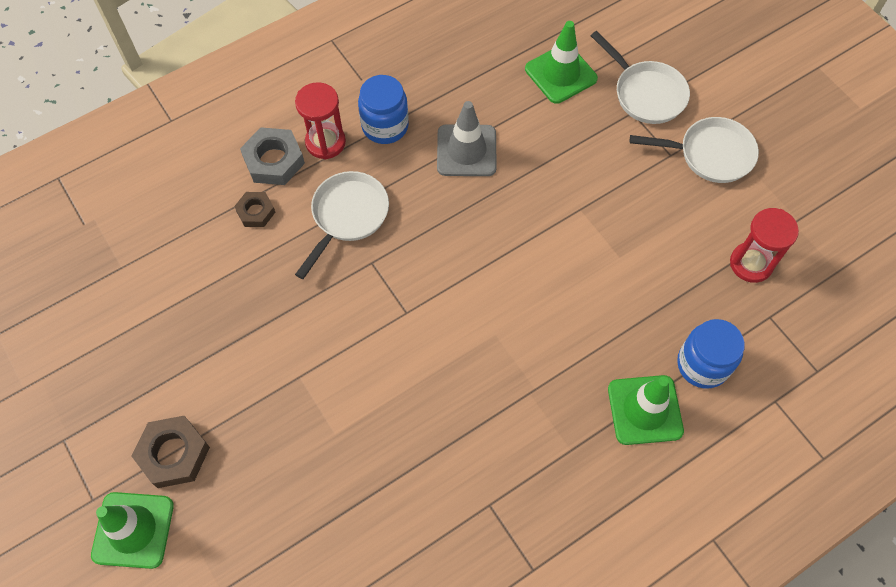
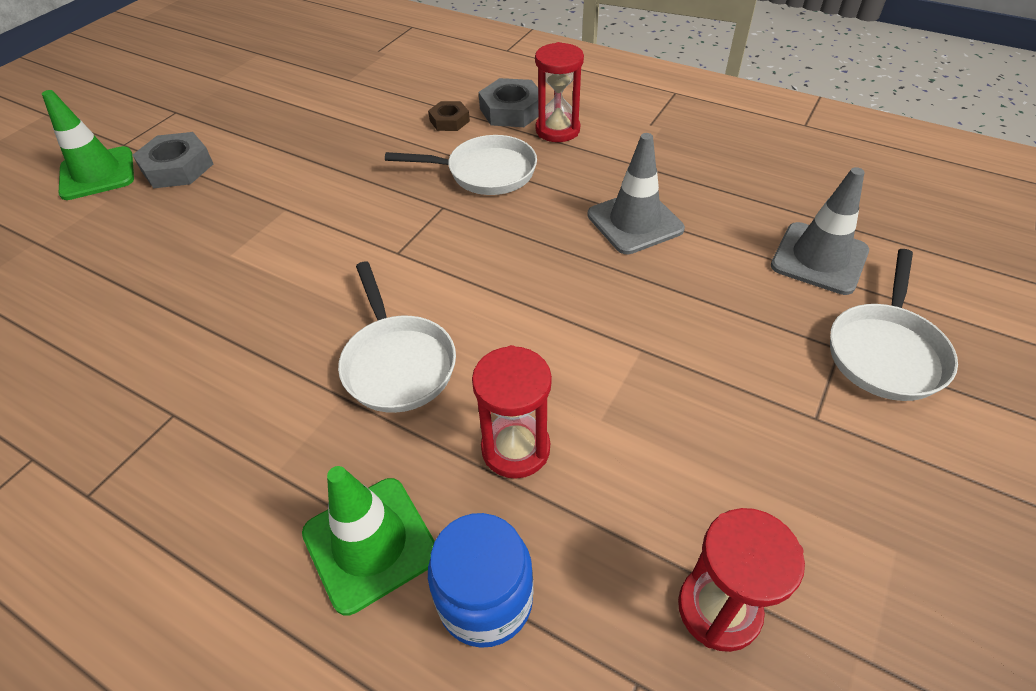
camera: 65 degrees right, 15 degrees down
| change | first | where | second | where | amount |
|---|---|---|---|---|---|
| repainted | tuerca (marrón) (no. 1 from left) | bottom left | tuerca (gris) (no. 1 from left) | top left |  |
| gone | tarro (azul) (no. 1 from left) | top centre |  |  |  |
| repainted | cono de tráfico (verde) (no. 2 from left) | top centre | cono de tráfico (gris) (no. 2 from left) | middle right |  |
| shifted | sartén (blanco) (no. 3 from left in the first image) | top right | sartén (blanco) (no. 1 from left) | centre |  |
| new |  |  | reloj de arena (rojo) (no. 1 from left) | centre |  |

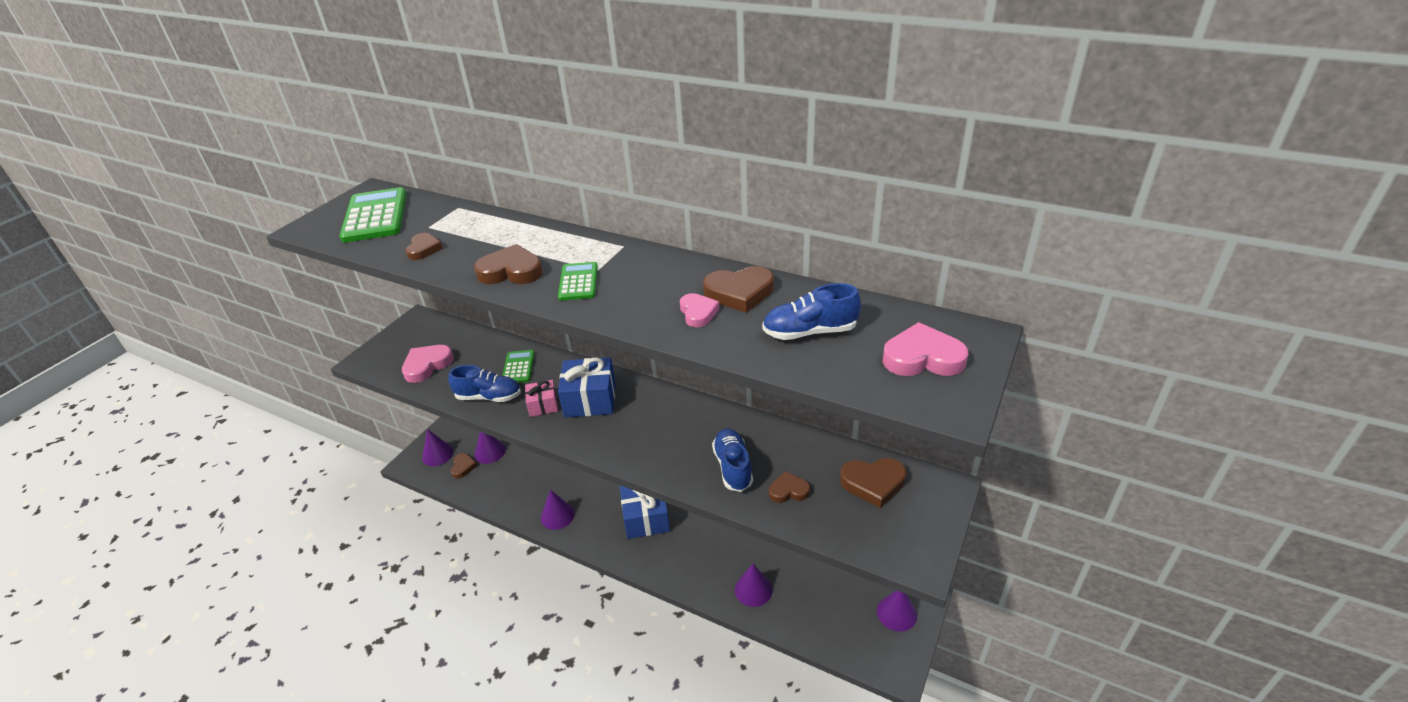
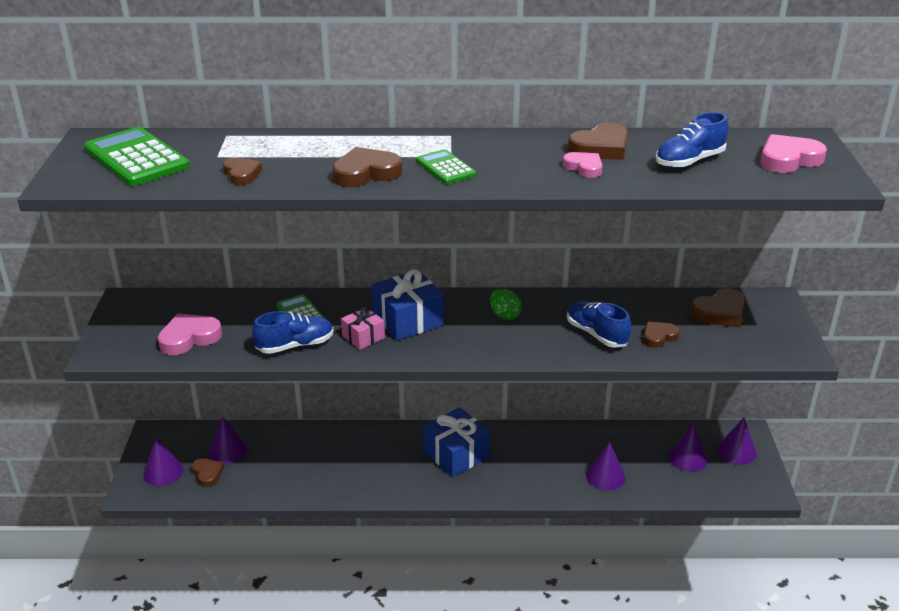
camera: 30 degrees left, 5 degrees down
| change | first | where | second | where | amount |
|---|---|---|---|---|---|
| rotated | corazón (rosa) (no. 1 from left) | middle left |  | middle left | 45 degrees clockwise |
| shifted | cono (morado) (no. 3 from left in the first image) | bottom centre | cono (morado) (no. 4 from left) | bottom right |  |
| new |  |  | huevo (verde) | centre |  |

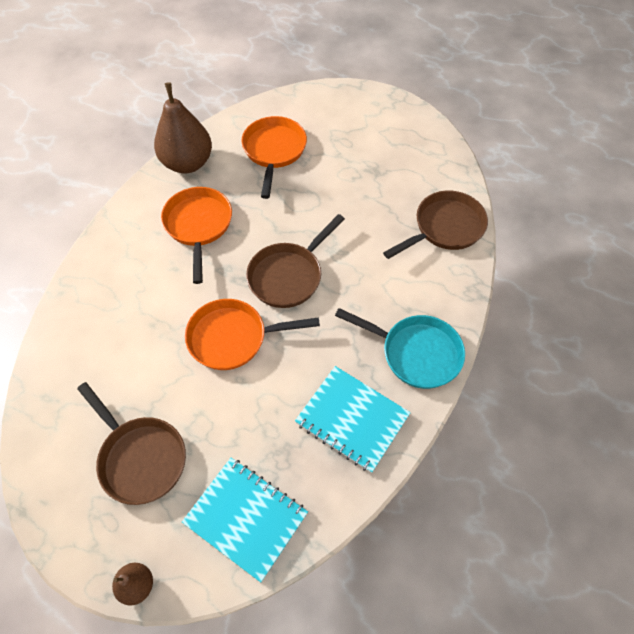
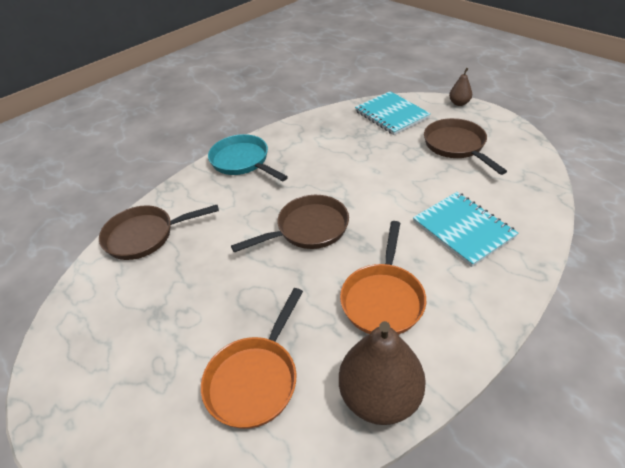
camera: 155 degrees left, 15 degrees down
| change | first | where | second | where | amount |
|---|---|---|---|---|---|
| gone | sartén (naranja) (no. 2 from left) | centre |  |  |  |
| shifted | cuaderno (turquesa) (no. 2 from left) | centre |  | middle right |  |

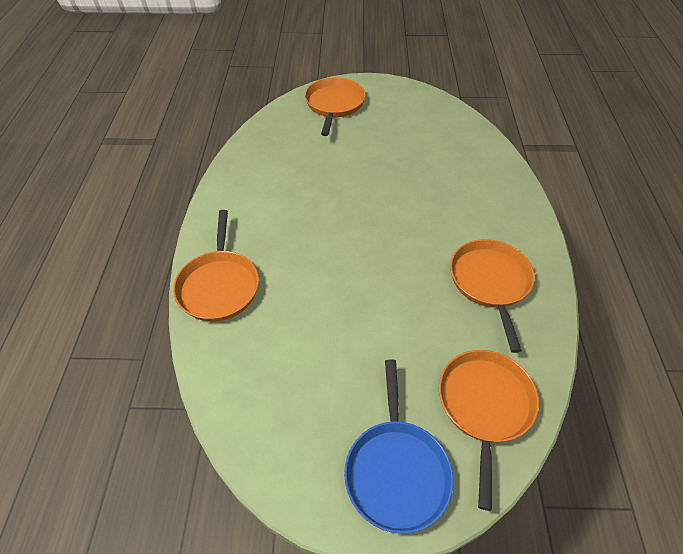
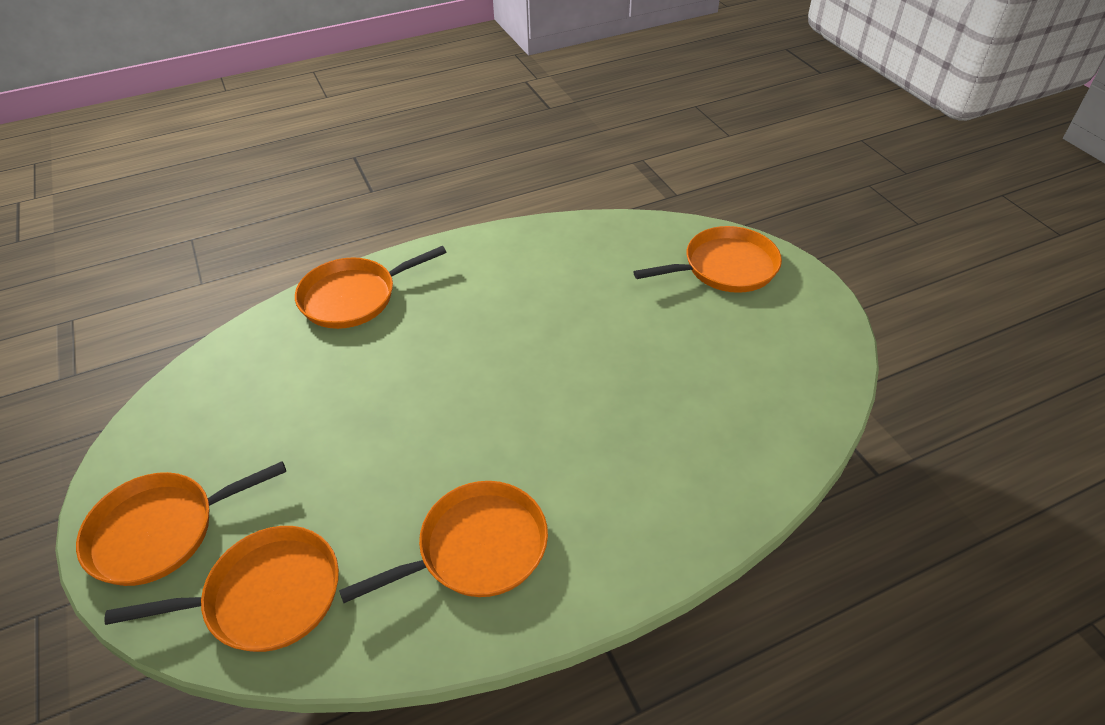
camera: 65 degrees right, 5 degrees down
| change | first | where | second | where | amount |
|---|---|---|---|---|---|
| repainted | sartén (azul) | bottom centre | sartén (naranja) (no. 1 from left) | bottom left |  |

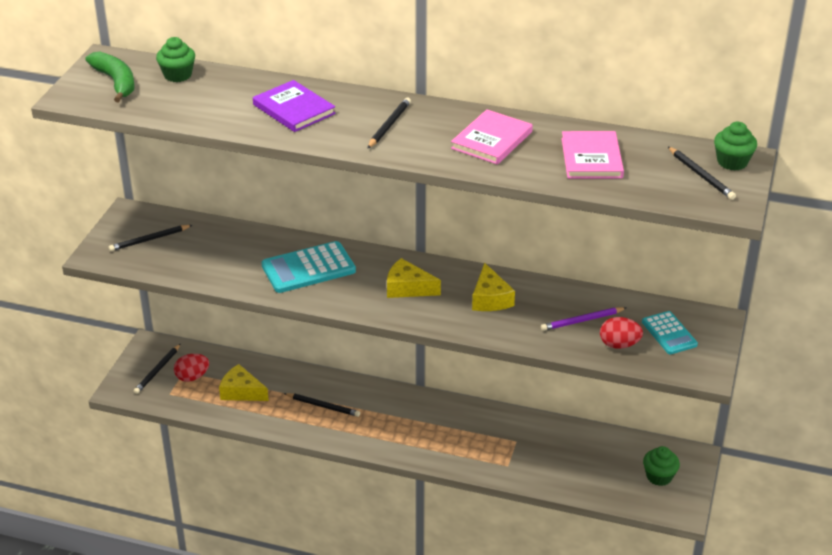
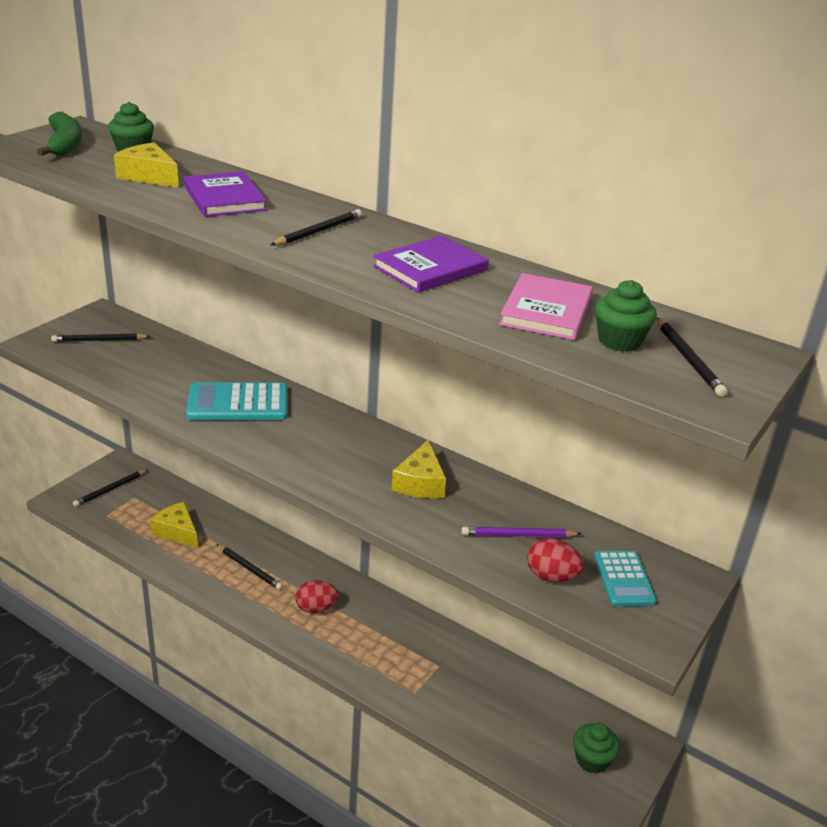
camera: 15 degrees right, 5 degrees down
| change | first | where | second | where | amount |
|---|---|---|---|---|---|
| shifted | huevo (rojo) (no. 1 from left) | middle left |  | bottom centre |  |
| shifted | queso (amarillo) (no. 2 from left in the first image) | centre | queso (amarillo) (no. 1 from left) | top left |  |
| repainted | libro (rosa) (no. 1 from left) | top centre | libro (morado) (no. 2 from left) | top centre |  |
| shifted | magdalena (verde) (no. 3 from left) | top right |  | middle right |  |

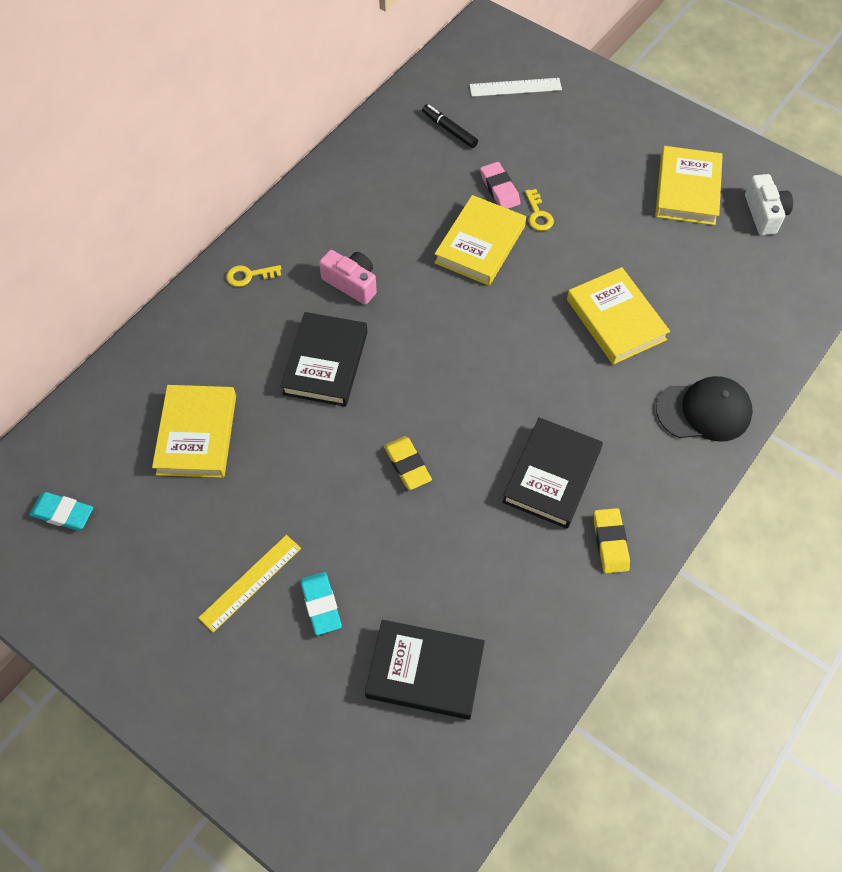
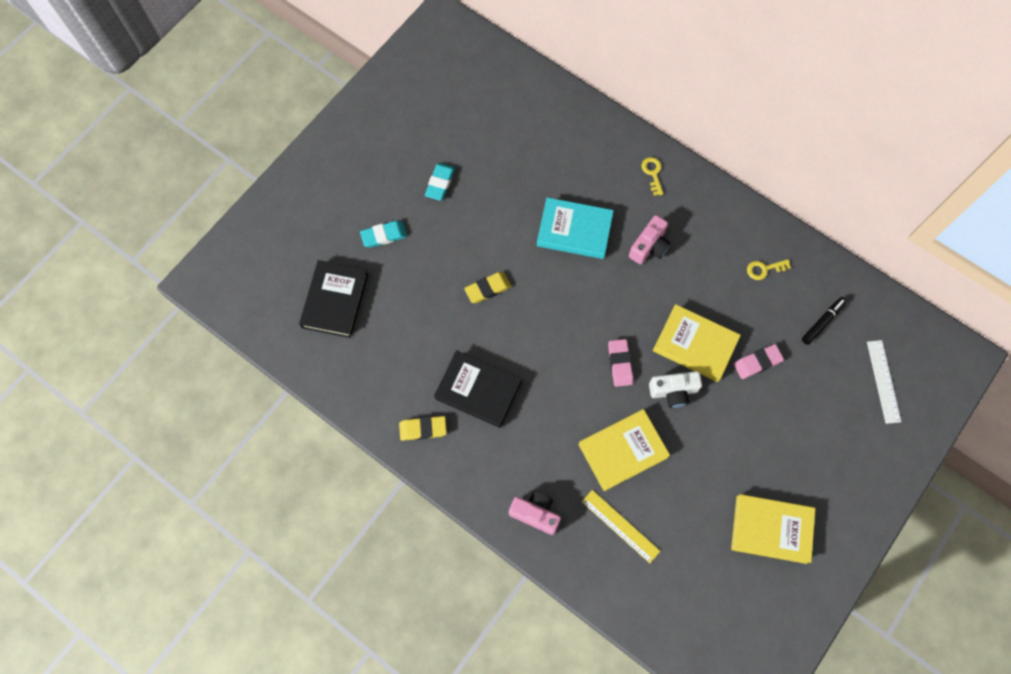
camera: 90 degrees right, 10 degrees up
| change | first | where | second | where | amount |
|---|---|---|---|---|---|
| shifted | goma de borrar (turquesa) (no. 1 from left in the first image) | middle left | goma de borrar (turquesa) (no. 2 from left) | top centre |  |
| gone | libro (amarillo) (no. 1 from left) | middle left |  |  |  |
| shifted | regla (amarillo) | bottom left |  | bottom centre |  |
| repainted | libro (negro) (no. 1 from left) | centre | libro (turquesa) | centre |  |
| shifted | llave (amarillo) (no. 2 from left) | top centre |  | middle right |  |
| swapped | gorra (negro) | middle right | cámara (rosa) (no. 1 from left) | bottom centre |  |
| shifted | cámara (blanco) | top right |  | middle right |  |
| new |  |  | goma de borrar (rosa) (no. 1 from left) | centre |  |

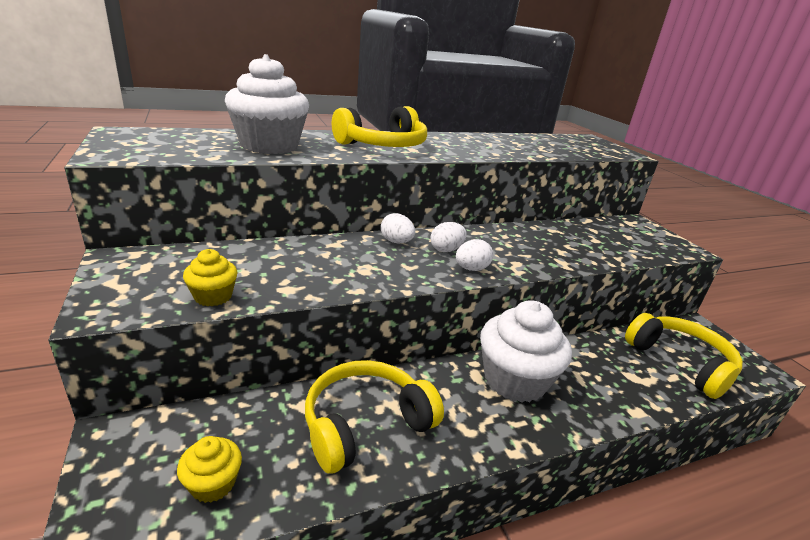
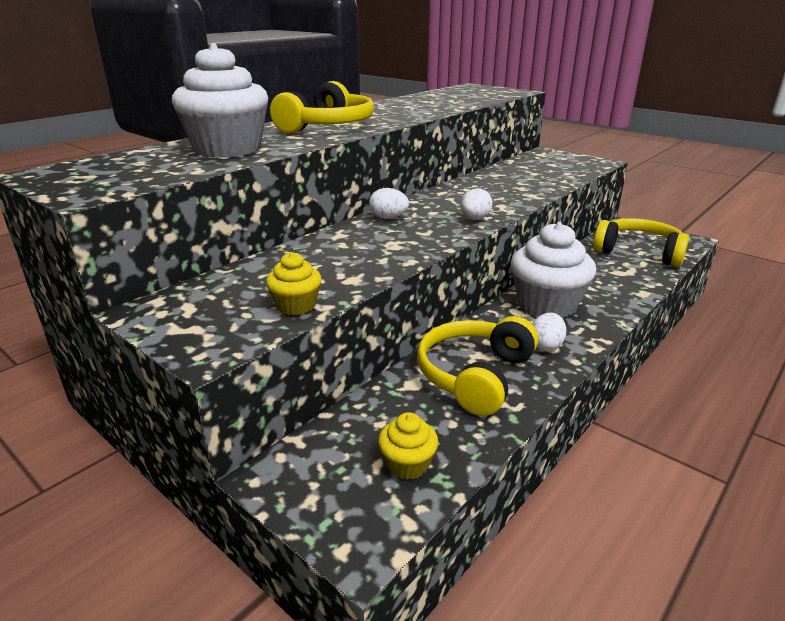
camera: 25 degrees left, 0 degrees up
| change | first | where | second | where | amount |
|---|---|---|---|---|---|
| shifted | huevo (blanco) (no. 2 from left in the first image) | centre | huevo (blanco) (no. 3 from left) | middle right |  |

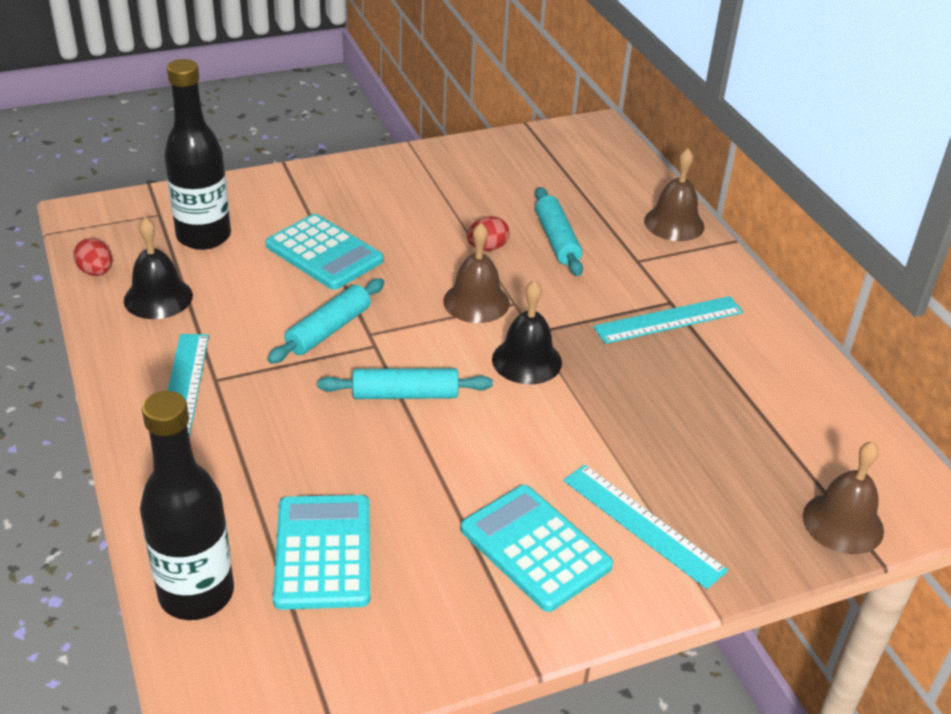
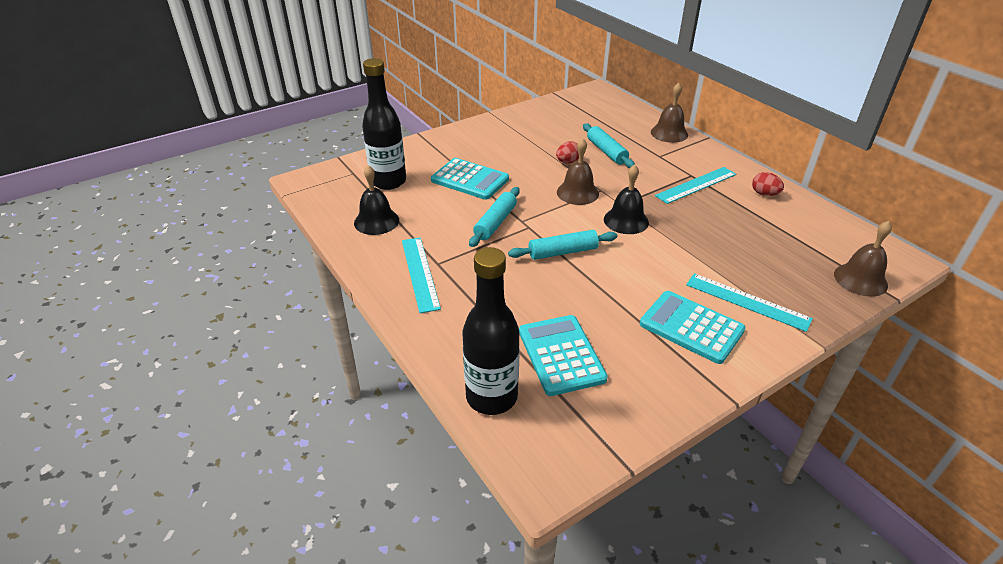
camera: 10 degrees left, 0 degrees up
| change | first | where | second | where | amount |
|---|---|---|---|---|---|
| shifted | huevo (rojo) (no. 1 from left in the first image) | middle left | huevo (rojo) (no. 2 from left) | top right |  |

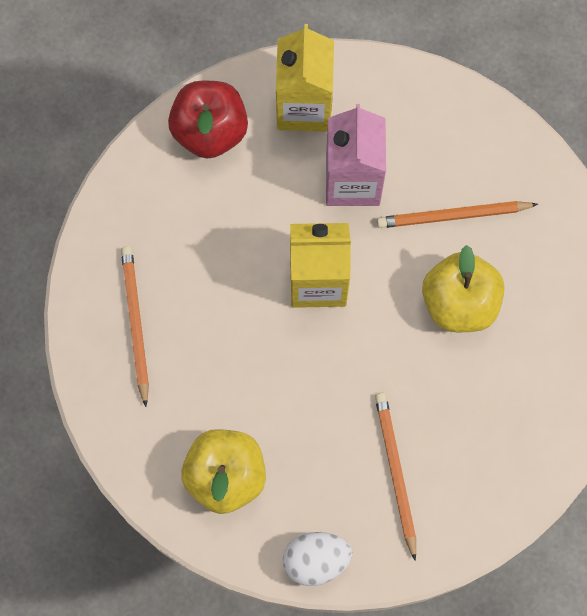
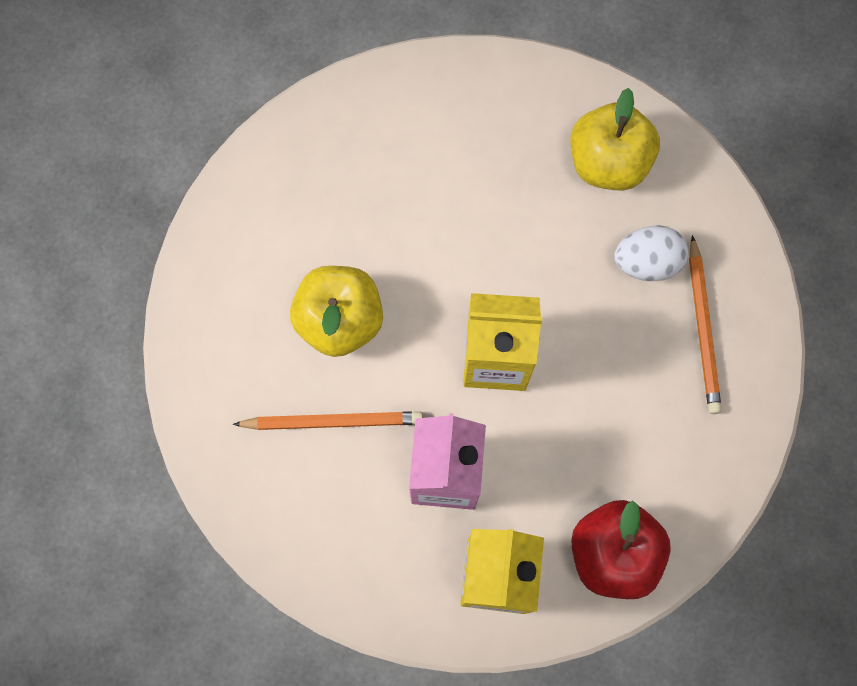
camera: 175 degrees left, 0 degrees up
| change | first | where | second | where | amount |
|---|---|---|---|---|---|
| shifted | huevo (blanco) | bottom centre |  | middle right |  |
| gone | lápiz (naranja) (no. 2 from left) | bottom right |  |  |  |

